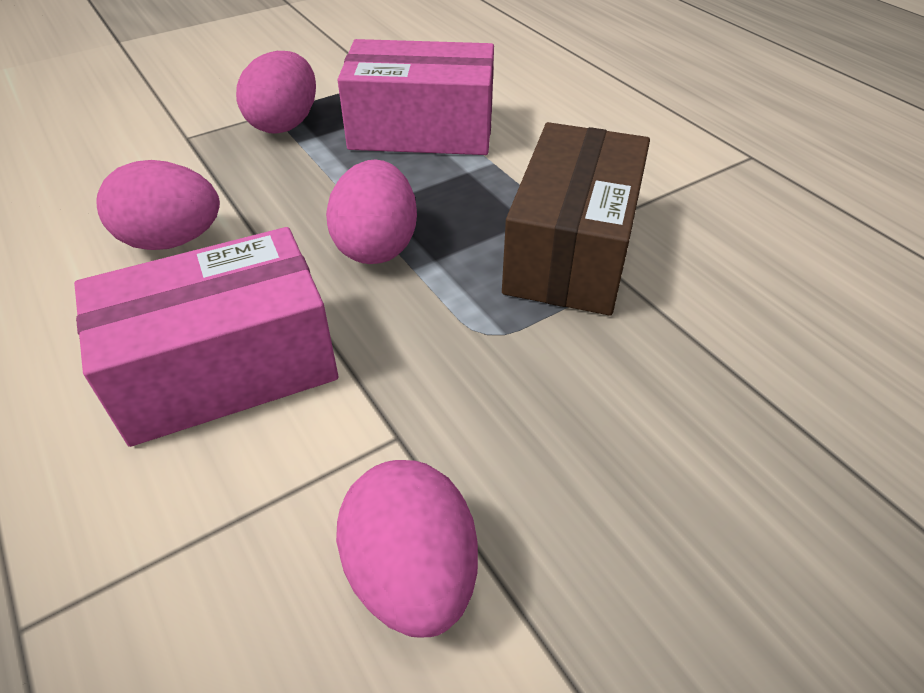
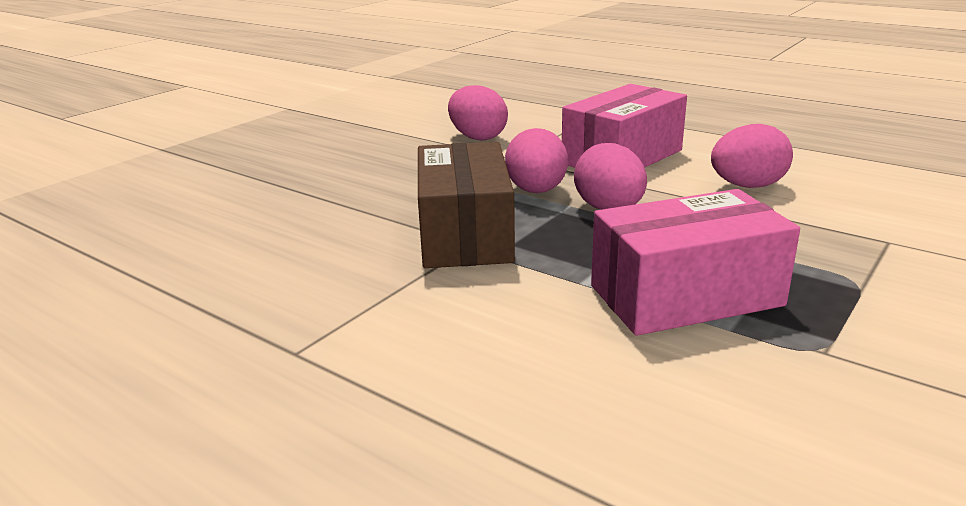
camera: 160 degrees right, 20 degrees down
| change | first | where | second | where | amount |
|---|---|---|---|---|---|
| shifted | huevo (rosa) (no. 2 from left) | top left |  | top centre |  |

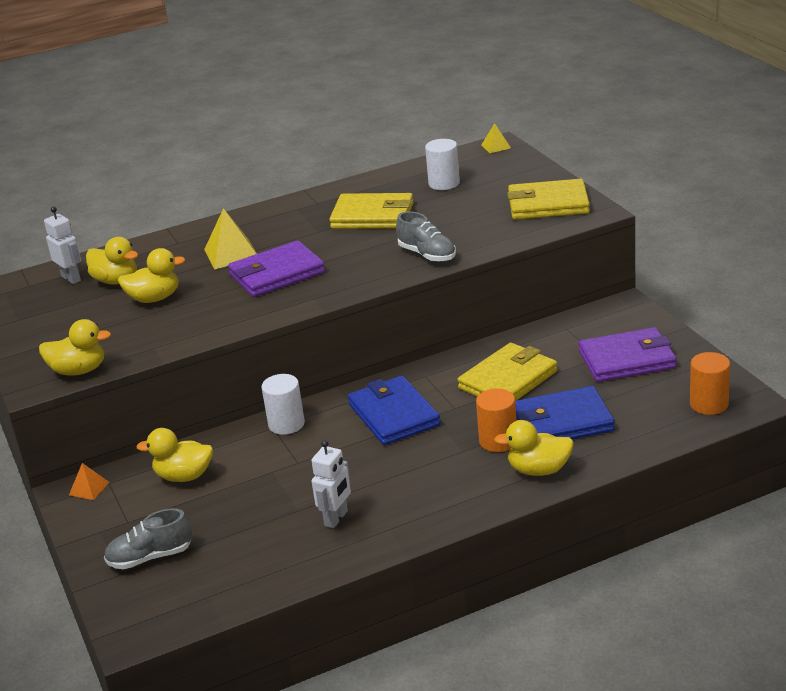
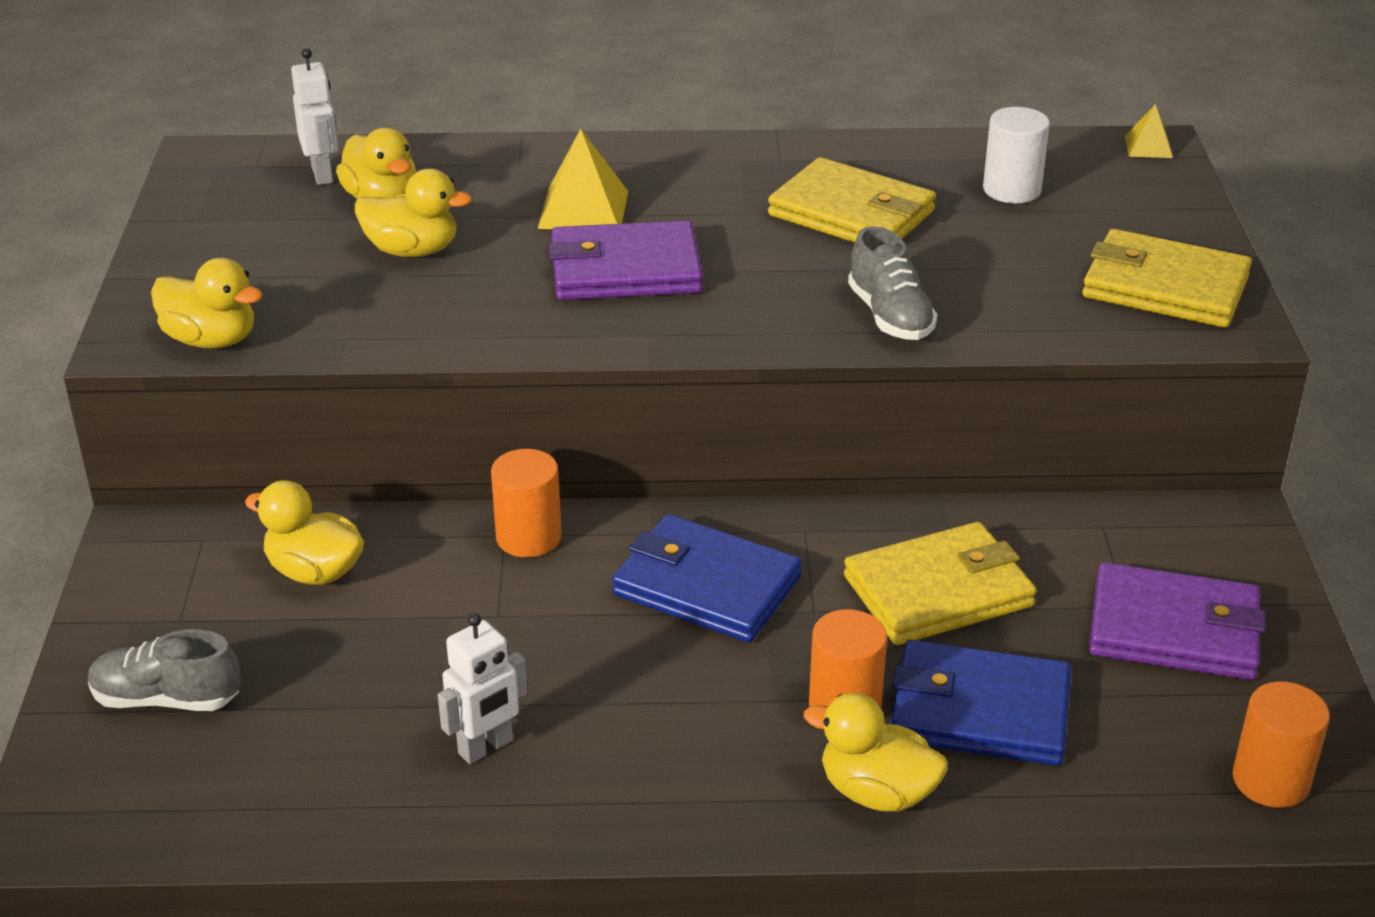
camera: 20 degrees right, 5 degrees up
| change | first | where | second | where | amount |
|---|---|---|---|---|---|
| gone | pirámide (naranja) | bottom left |  |  |  |
| repainted | cilindro (blanco) (no. 1 from left) | centre | cilindro (naranja) (no. 1 from left) | centre |  |
| rotated | cartera (azul) (no. 1 from left) | centre |  | centre | 60 degrees counterclockwise |

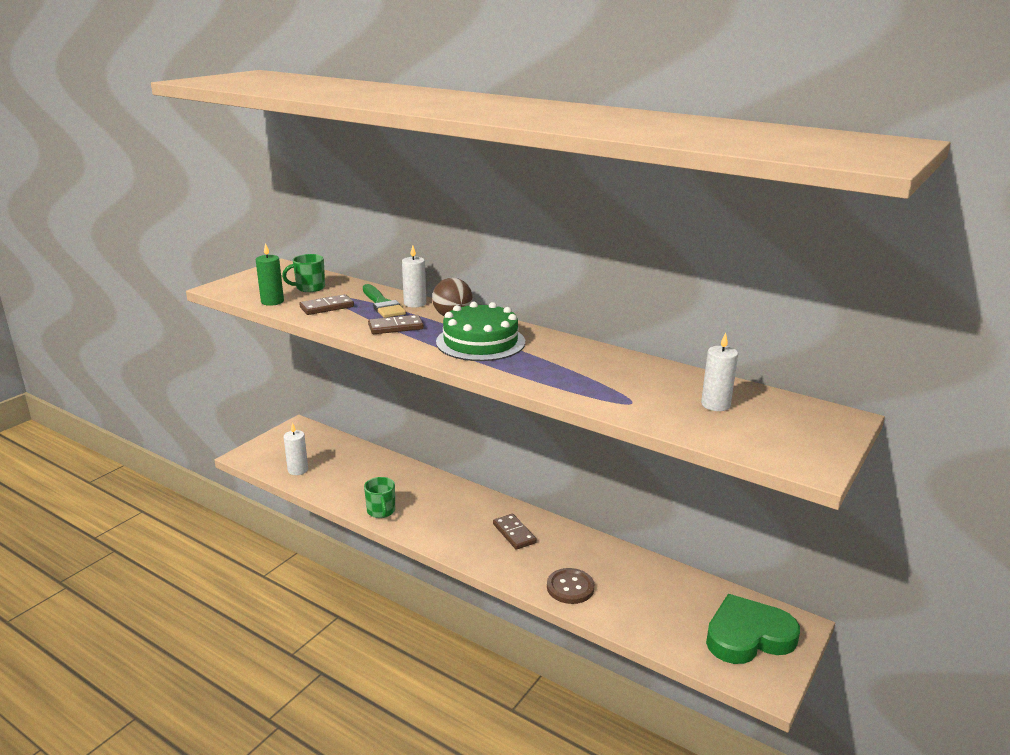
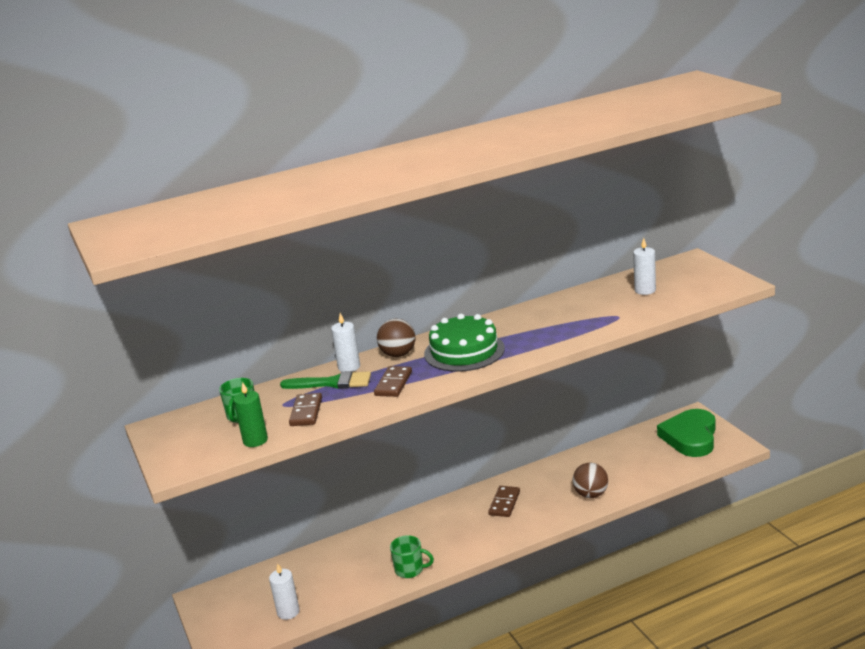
camera: 55 degrees left, 0 degrees up
| change | first | where | second | where | amount |
|---|---|---|---|---|---|
| rotated | ficha de dominó (marrón) (no. 3 from left) | bottom centre |  | bottom centre | 75 degrees counterclockwise |
| swapped | botón (marrón) | bottom centre | pelota (marrón) (no. 2 from left) | bottom right |  |

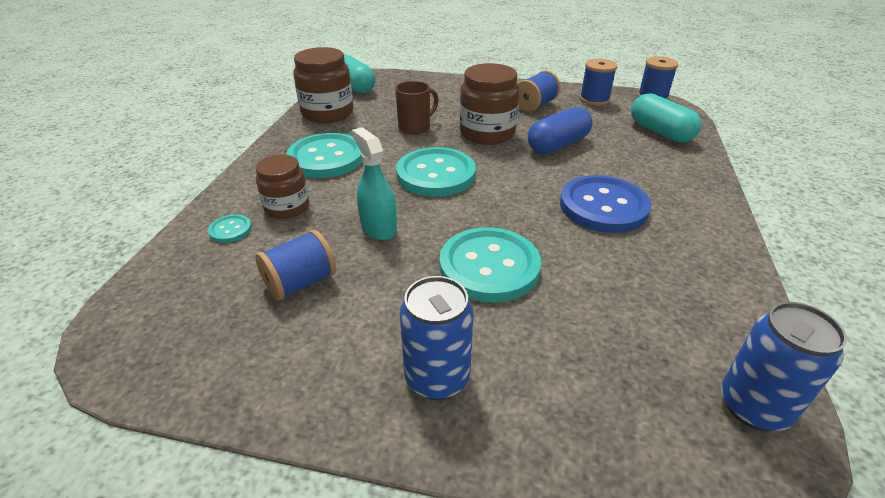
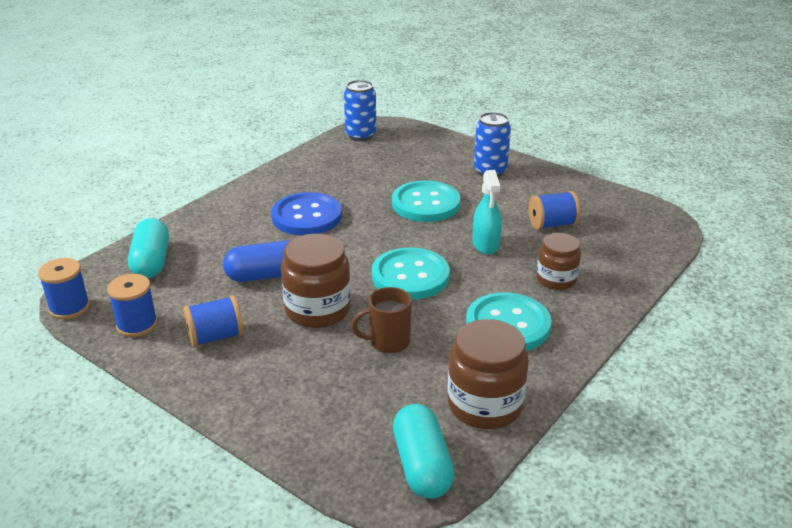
camera: 155 degrees left, 5 degrees down
| change | first | where | second | where | amount |
|---|---|---|---|---|---|
| gone | botón (turquesa) (no. 1 from left) | middle left |  |  |  |

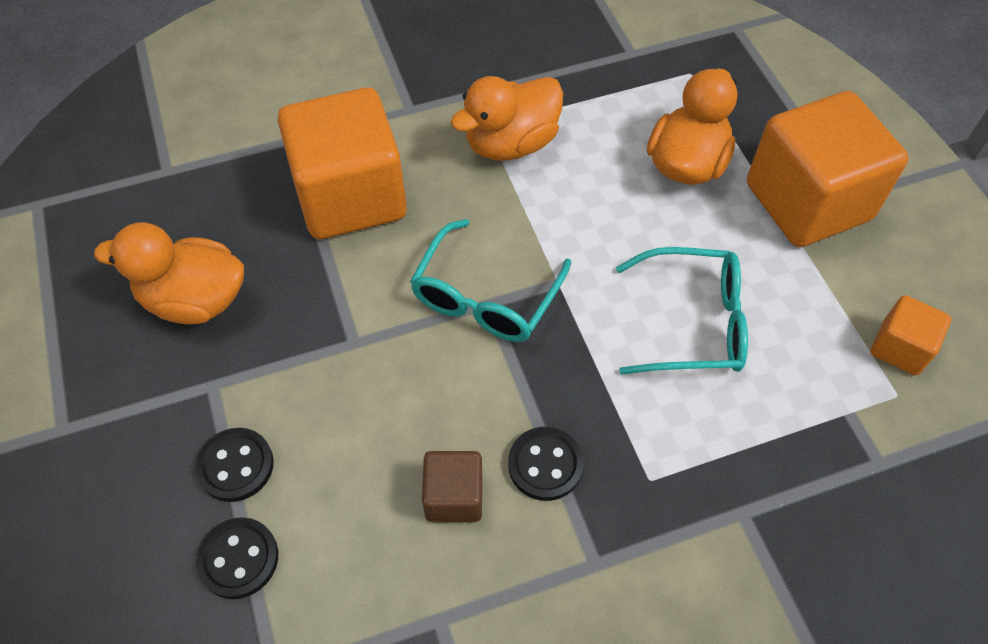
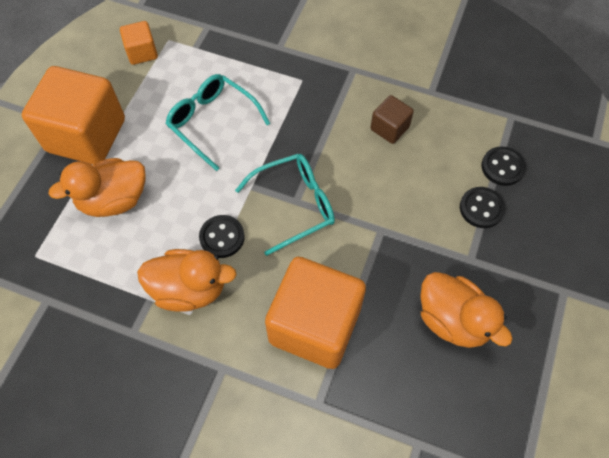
camera: 140 degrees left, 5 degrees up
| change | first | where | second | where | amount |
|---|---|---|---|---|---|
| shifted | botón (negro) (no. 3 from left in the first image) | bottom centre | botón (negro) (no. 1 from left) | centre |  |

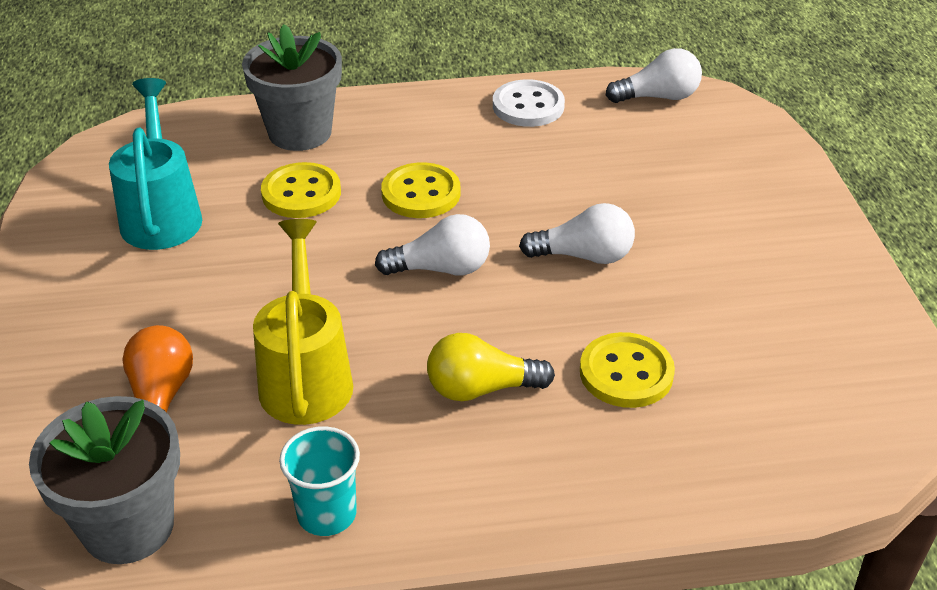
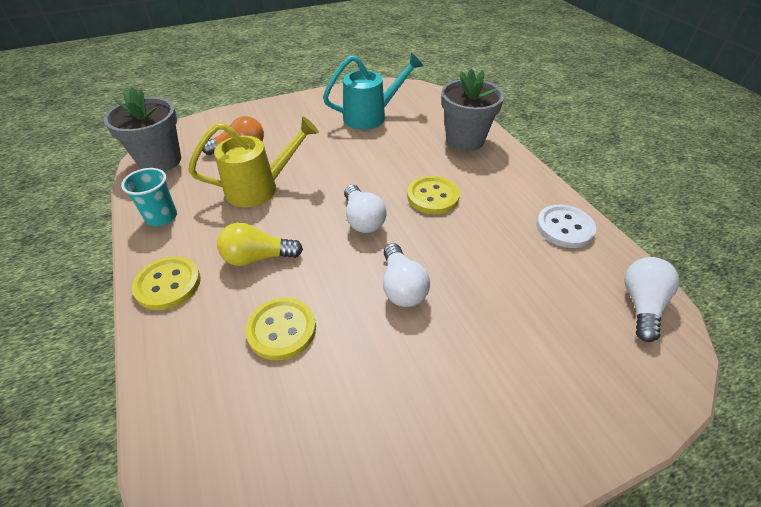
camera: 75 degrees right, 5 degrees up
| change | first | where | second | where | amount |
|---|---|---|---|---|---|
| shifted | botón (amarillo) (no. 1 from left) | top left |  | middle left |  |
| rotated | bombilla (amarillo) | centre |  | centre | 75 degrees counterclockwise |
| rotated | bombilla (blanco) (no. 3 from left) | top right |  | middle right | 135 degrees counterclockwise |

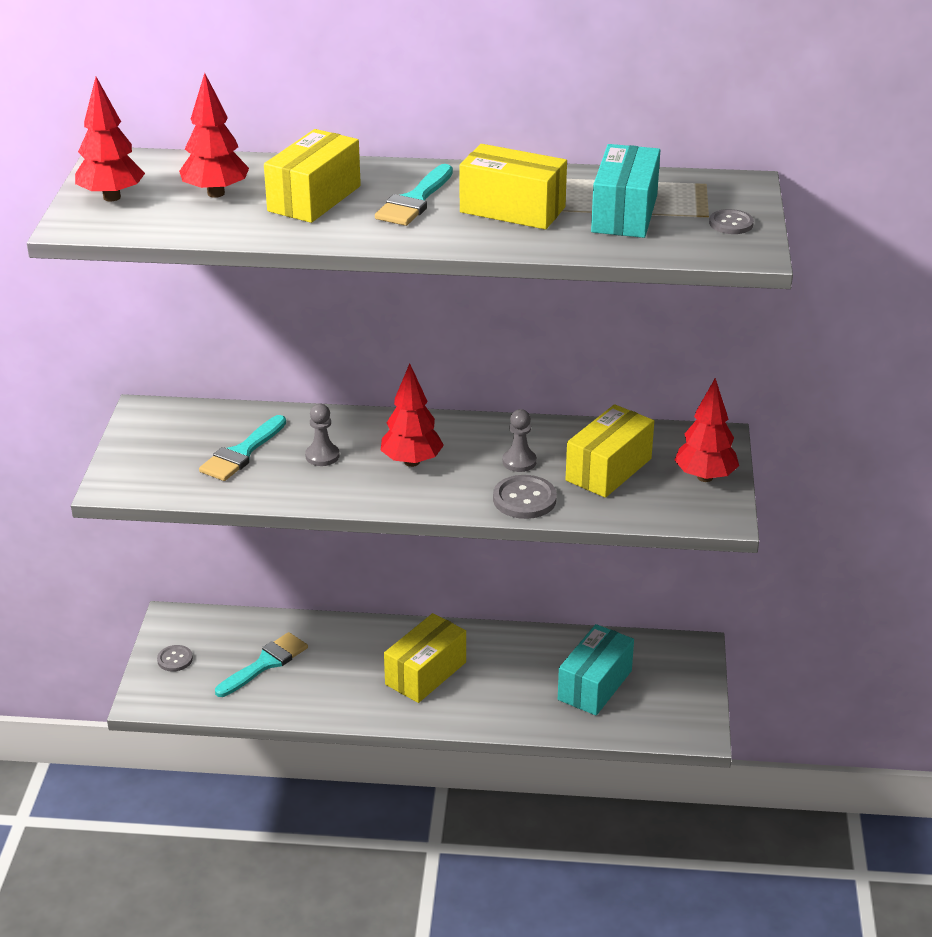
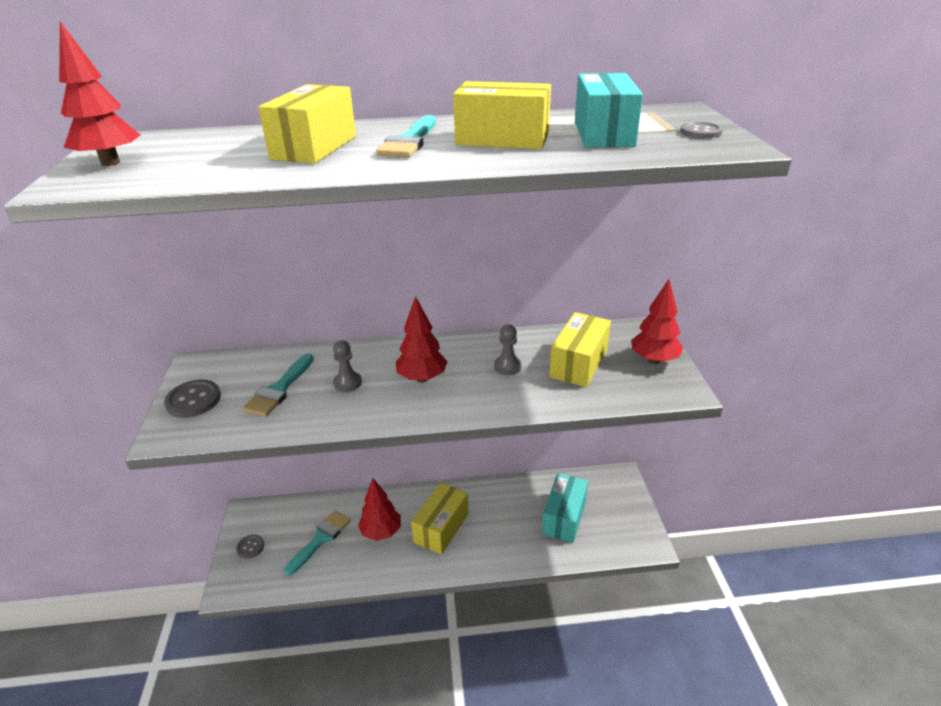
camera: 10 degrees left, 0 degrees up
| change | first | where | second | where | amount |
|---|---|---|---|---|---|
| shifted | árbol (rojo) (no. 2 from left) | top left |  | bottom centre |  |
| shifted | botón (gris) (no. 2 from left in the first image) | centre | botón (gris) (no. 1 from left) | middle left |  |

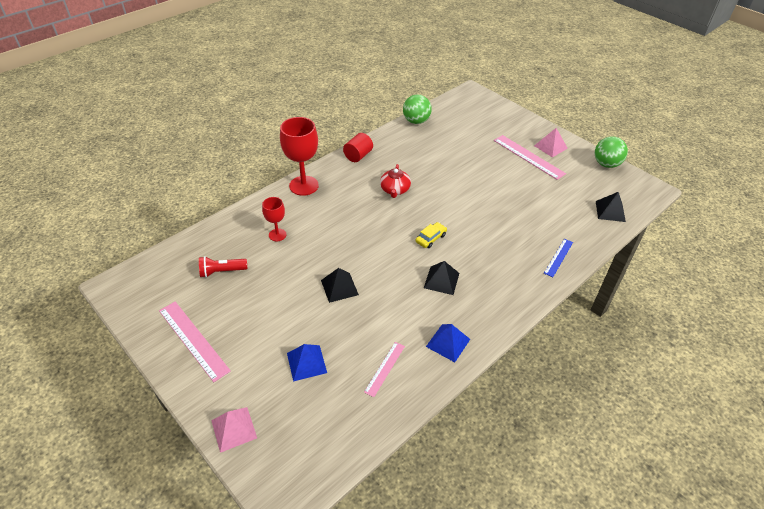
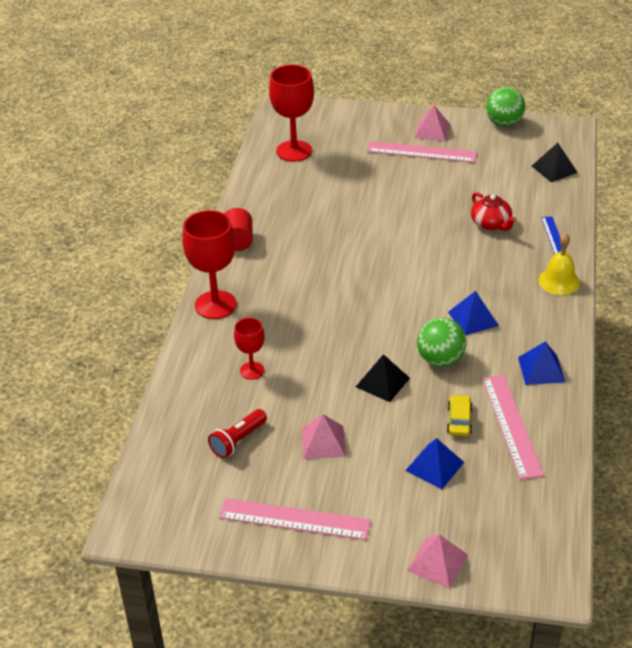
camera: 35 degrees left, 5 degrees down
| change | first | where | second | where | amount |
|---|---|---|---|---|---|
| scaled | regla (rosa) (no. 2 from left in the first image) | bottom centre | regla (rosa) (no. 3 from left) | middle right | x1.72 |
| shifted | tetera (rojo) | centre |  | top right |  |
| shifted | pelota (verde) (no. 1 from left) | top centre |  | middle right |  |
| shifted | coche (amarillo) | centre |  | middle right |  |
| repainted | pirámide (negro) (no. 2 from left) | centre | pirámide (azul) (no. 2 from left) | middle right |  |
| new |  |  | copa (rojo) (no. 3 from left) | top centre |  |
| new |  |  | pirámide (rosa) (no. 1 from left) | bottom centre |  |
| new |  |  | campana (amarillo) | middle right |  |

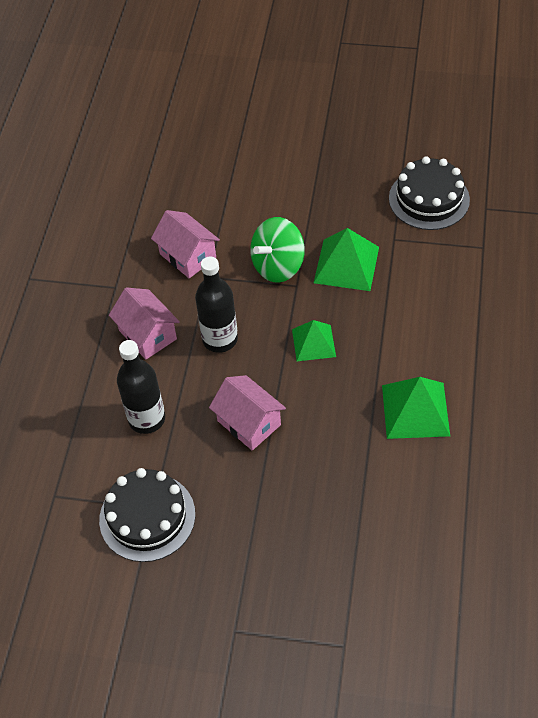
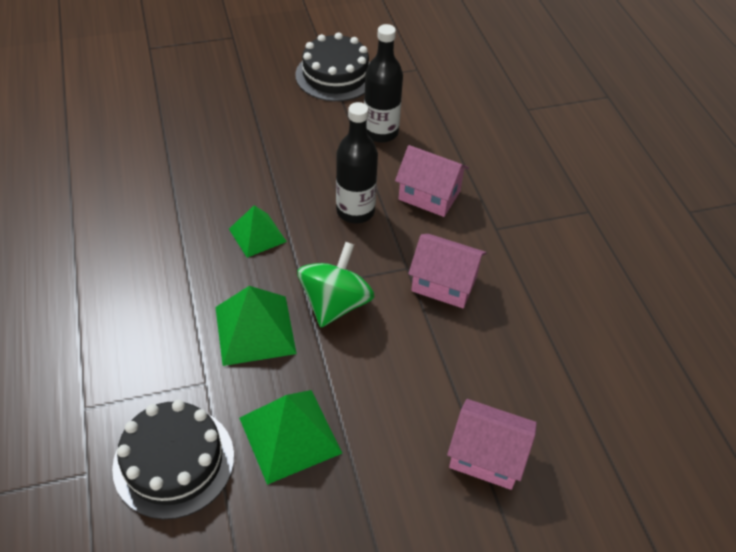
camera: 150 degrees right, 5 degrees down
| change | first | where | second | where | amount |
|---|---|---|---|---|---|
| shifted | casa (rosa) (no. 3 from left) | centre |  | bottom right |  |
| shifted | pirámide (verde) (no. 3 from left) | middle right |  | bottom centre |  |

